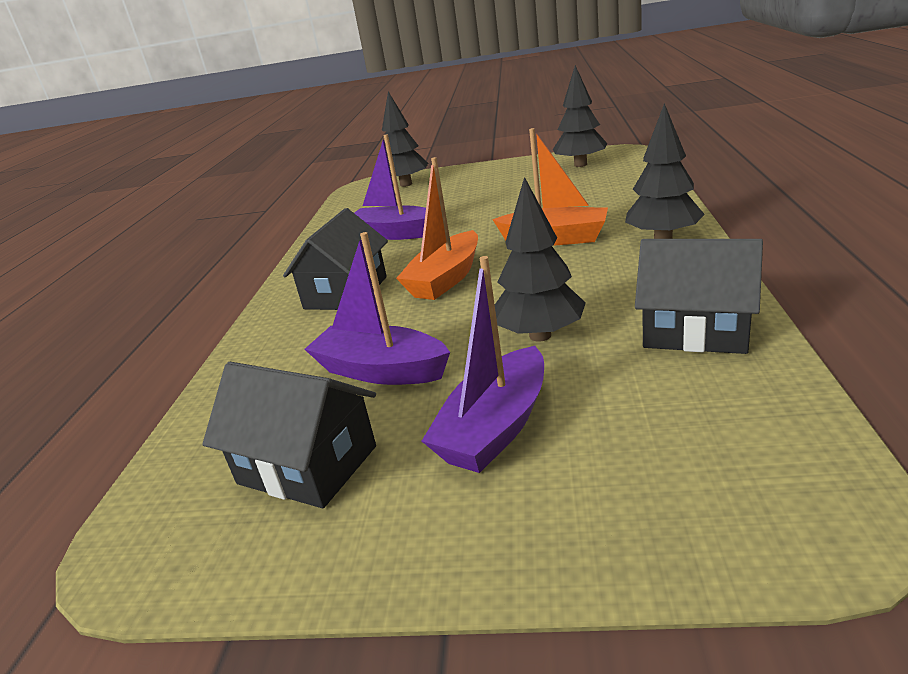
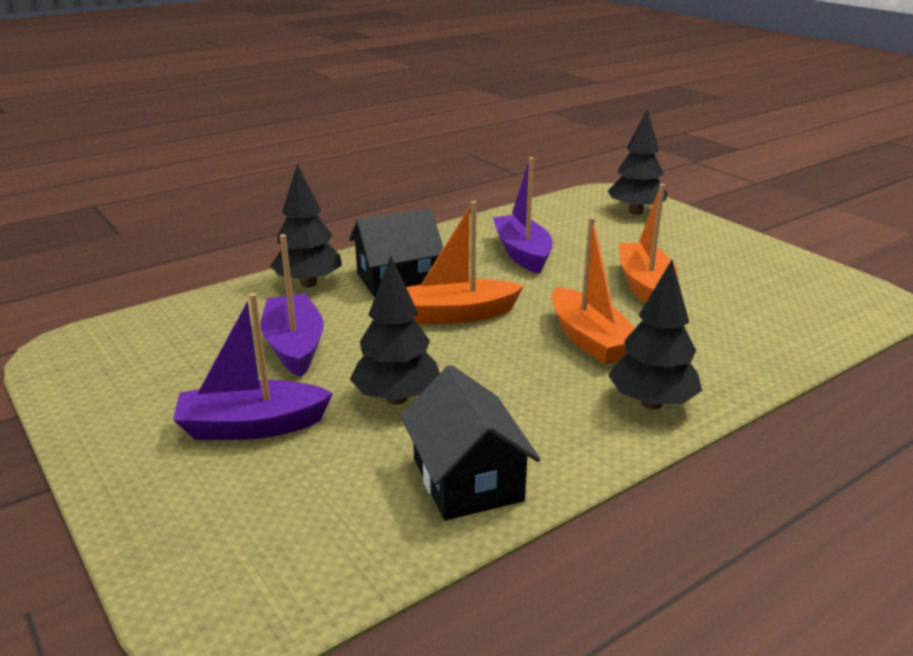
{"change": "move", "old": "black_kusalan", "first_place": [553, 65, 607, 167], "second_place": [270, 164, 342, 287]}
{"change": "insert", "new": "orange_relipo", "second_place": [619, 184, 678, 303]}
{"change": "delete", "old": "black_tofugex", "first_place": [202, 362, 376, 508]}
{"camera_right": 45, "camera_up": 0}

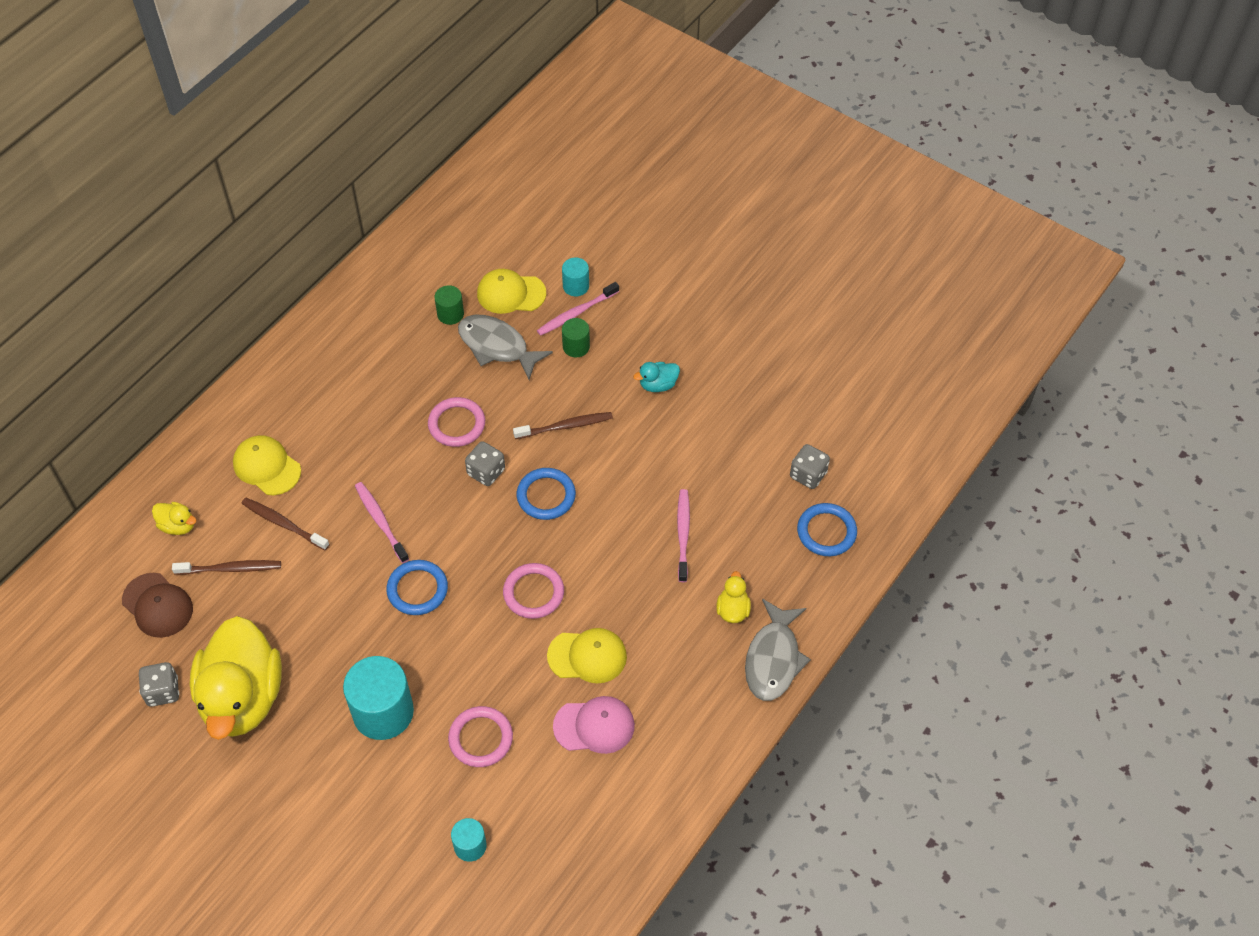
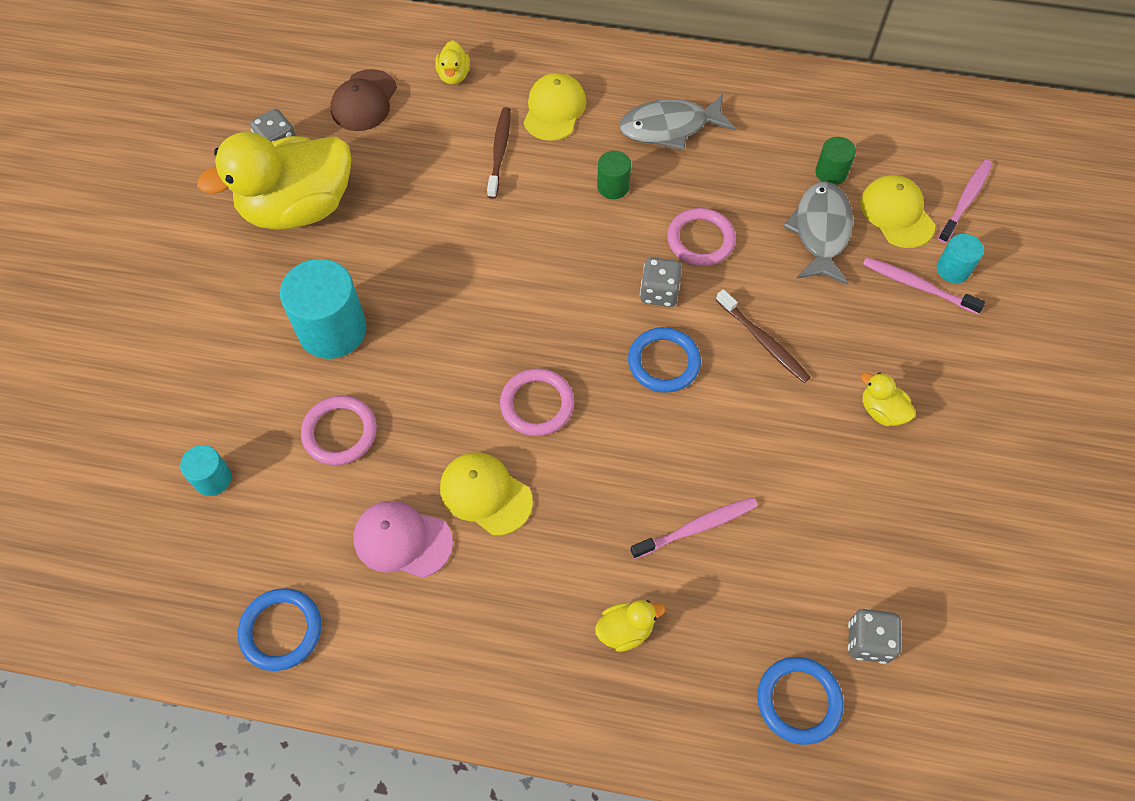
{"change": "move", "old": "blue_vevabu", "first_place": [386, 560, 448, 615], "second_place": [238, 588, 321, 671]}
{"change": "rotate", "old": "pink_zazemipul", "first_place": [553, 696, 635, 754], "second_place": [353, 500, 453, 578], "degrees": 135}
{"change": "rotate", "old": "yellow_zazemipul", "first_place": [547, 628, 627, 683], "second_place": [440, 452, 533, 535], "degrees": 150}
{"change": "move", "old": "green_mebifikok", "first_place": [562, 318, 590, 358], "second_place": [597, 151, 631, 199]}
{"change": "move", "old": "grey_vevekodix", "first_place": [745, 599, 811, 701], "second_place": [619, 94, 736, 150]}
{"change": "recolor", "old": "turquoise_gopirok", "new": "yellow_gopirok", "first_place": [633, 362, 680, 392], "second_place": [861, 372, 916, 426]}
{"change": "move", "old": "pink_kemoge", "first_place": [355, 482, 409, 563], "second_place": [938, 160, 993, 243]}
{"change": "delete", "old": "brown_kemoge", "first_place": [172, 560, 281, 575]}
{"camera_right": 65, "camera_up": 5}

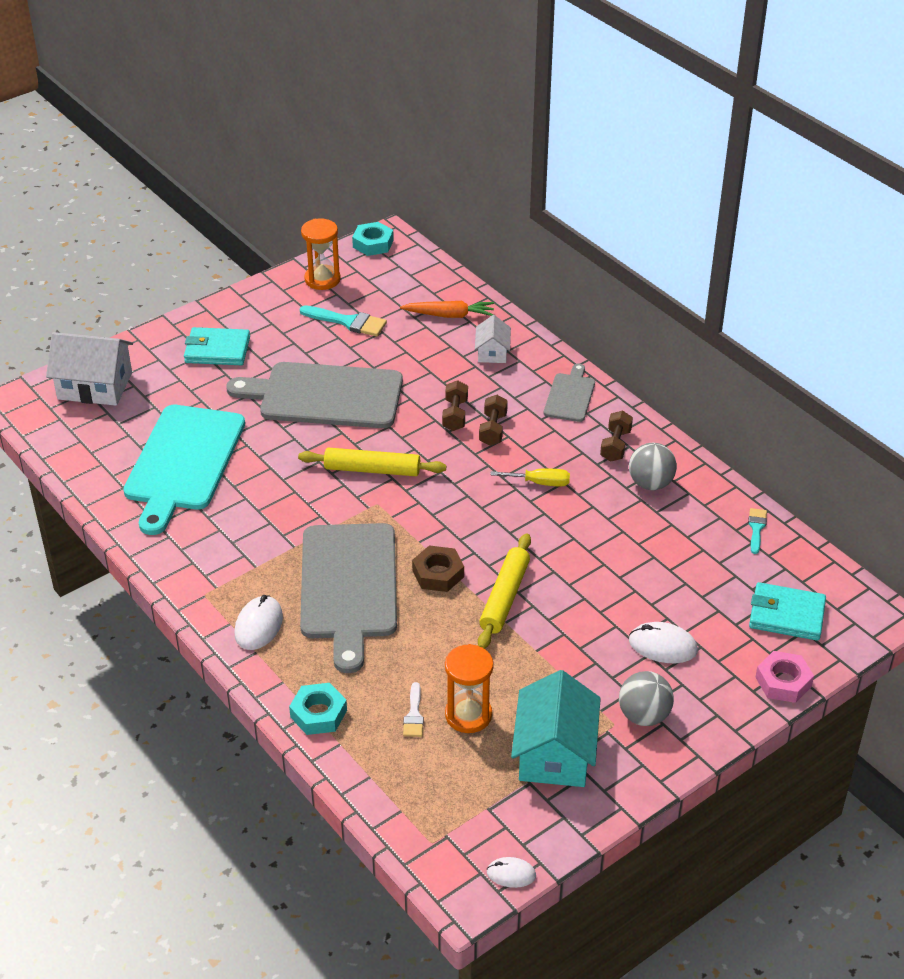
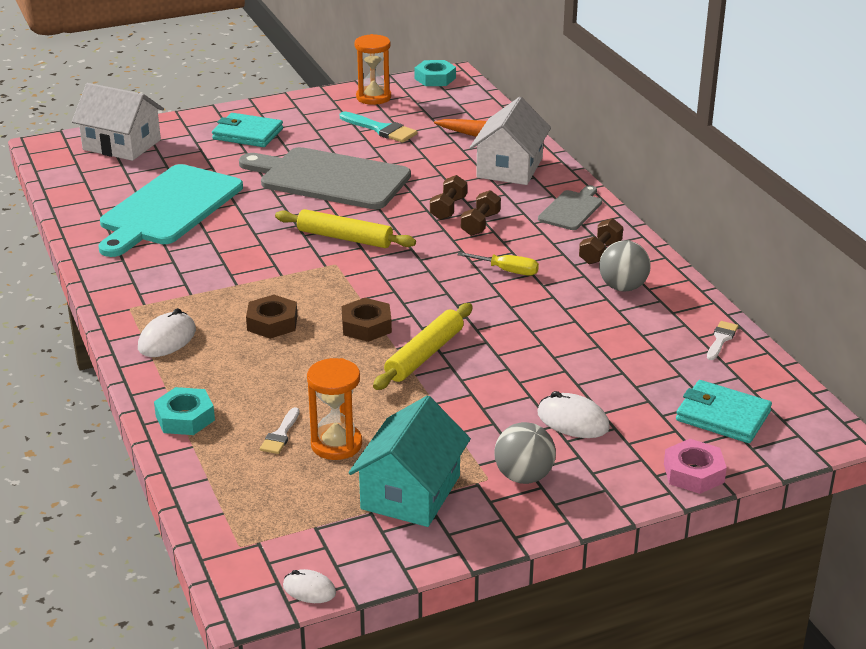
{"change": "replace", "old": "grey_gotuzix", "new": "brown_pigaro", "first_place": [300, 523, 397, 673], "second_place": [246, 295, 297, 339]}
{"change": "resize", "old": "white_tofugex", "first_place": [475, 315, 511, 363], "second_place": [470, 97, 551, 185], "factor": 1.84}
{"change": "recolor", "old": "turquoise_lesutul", "new": "white_lesutul", "first_place": [748, 508, 767, 554], "second_place": [707, 321, 738, 360]}
{"camera_right": 15, "camera_up": -10}

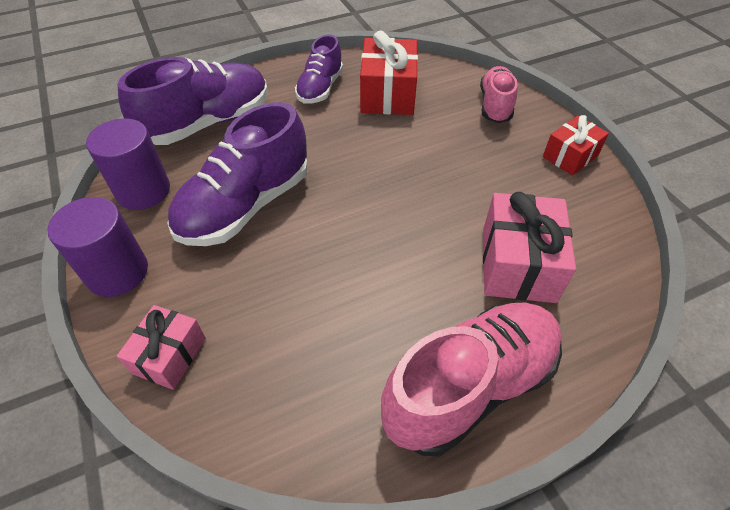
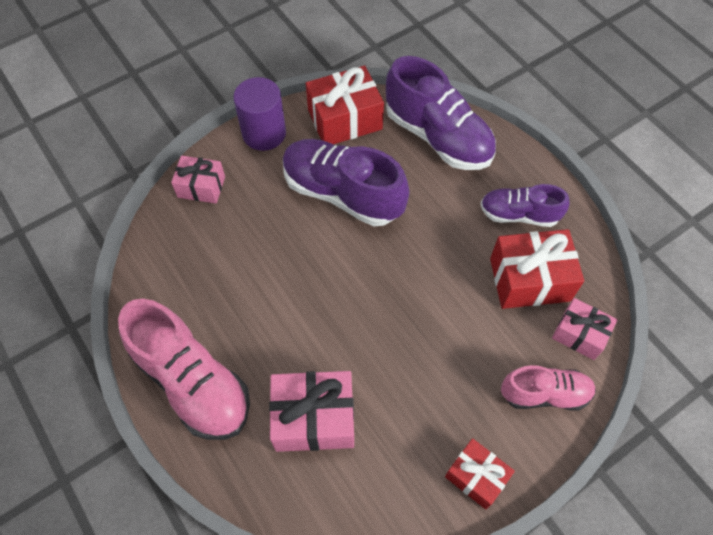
{"change": "replace", "old": "purple_mebifikok", "new": "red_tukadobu", "first_place": [86, 118, 170, 210], "second_place": [306, 66, 384, 144]}
{"change": "insert", "new": "pink_tukadobu", "second_place": [552, 298, 617, 360]}
{"camera_right": 80, "camera_up": 10}

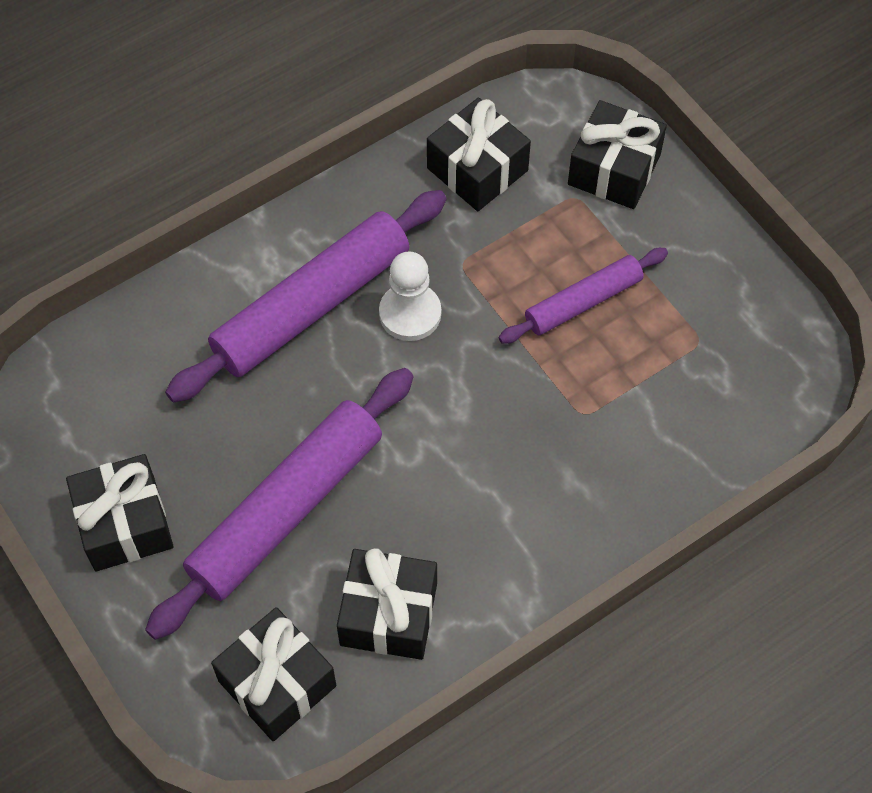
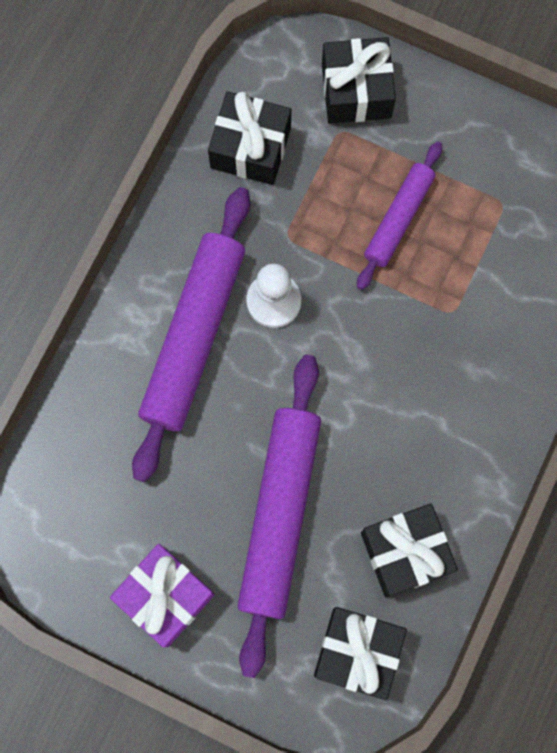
{"change": "recolor", "old": "black_tukadobu", "new": "purple_tukadobu", "first_place": [66, 454, 174, 571], "second_place": [110, 544, 215, 647]}
{"camera_right": -30, "camera_up": 15}

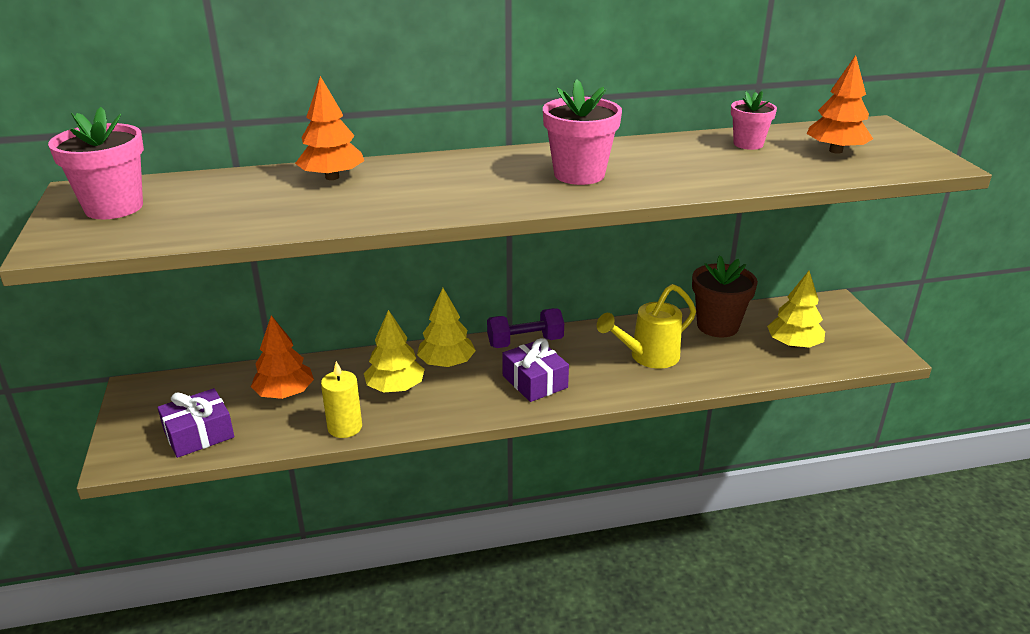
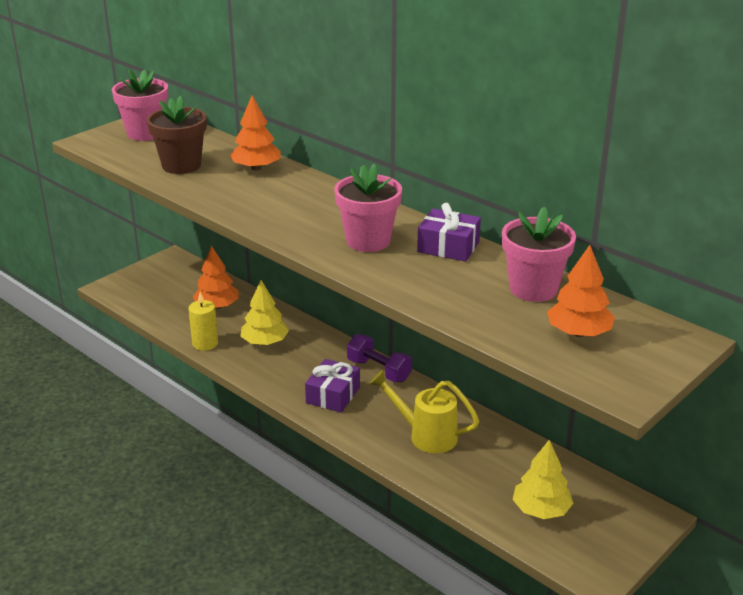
{"change": "move", "old": "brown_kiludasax", "first_place": [692, 255, 758, 337], "second_place": [147, 96, 207, 174]}
{"change": "move", "old": "purple_tukadobu", "first_place": [157, 388, 234, 458], "second_place": [417, 203, 481, 262]}
{"change": "resize", "old": "pink_kiludasax", "first_place": [731, 91, 777, 150], "second_place": [502, 207, 576, 302], "factor": 1.61}
{"change": "delete", "old": "yellow_kusalan", "first_place": [417, 288, 476, 367]}
{"camera_right": 55, "camera_up": 0}

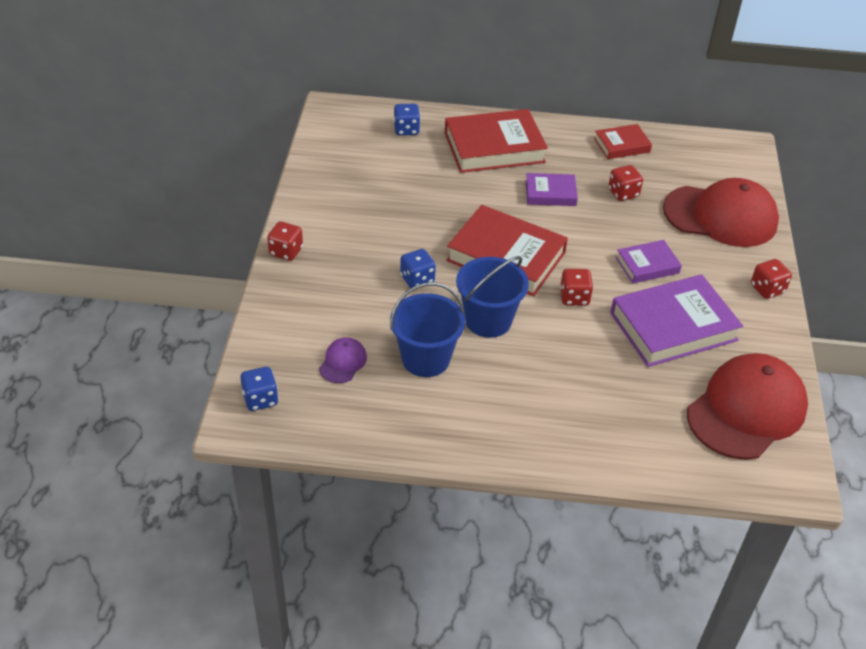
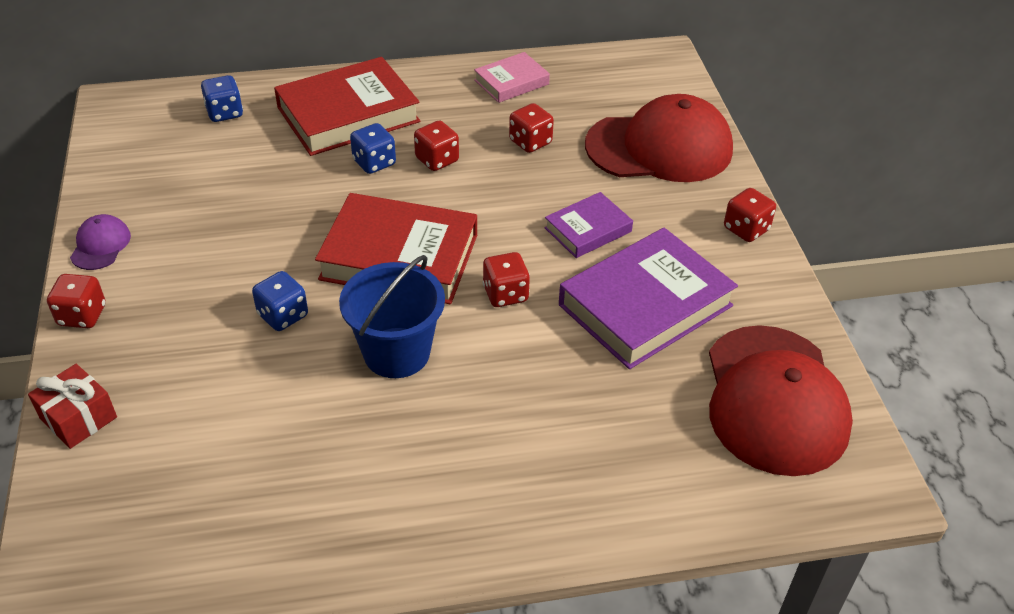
{"change": "insert", "new": "red_tukadobu", "second_place": [28, 364, 117, 449]}
{"change": "move", "old": "purple_zazemipul", "first_place": [319, 337, 367, 383], "second_place": [70, 214, 131, 270]}
{"change": "move", "old": "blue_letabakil", "first_place": [240, 367, 279, 411], "second_place": [350, 123, 396, 174]}
{"change": "replace", "old": "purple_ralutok", "new": "red_letabakil", "first_place": [525, 173, 578, 206], "second_place": [414, 120, 459, 171]}
{"change": "recolor", "old": "red_ralutok", "new": "pink_ralutok", "first_place": [594, 124, 652, 159], "second_place": [474, 52, 550, 103]}
{"change": "rotate", "old": "red_zazemipul", "first_place": [687, 353, 808, 460], "second_place": [709, 325, 853, 476], "degrees": 150}
{"change": "delete", "old": "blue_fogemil", "first_place": [390, 282, 465, 377]}
{"camera_right": -15, "camera_up": 0}

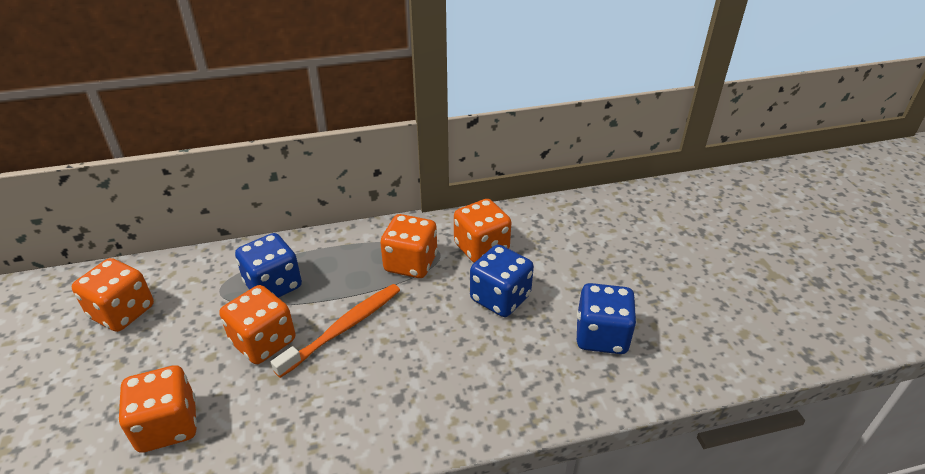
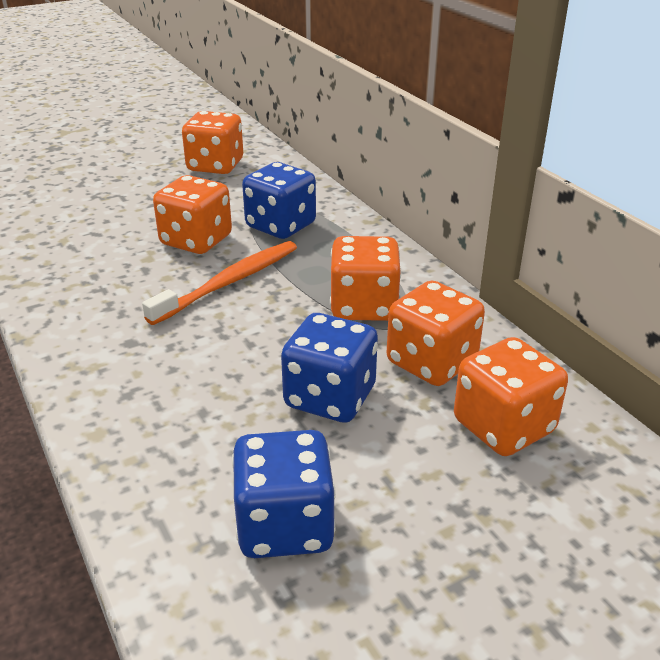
{"change": "rotate", "old": "orange_kemoge", "first_place": [271, 284, 400, 378], "second_place": [142, 241, 297, 325], "degrees": -75}
{"change": "move", "old": "orange_letabakil", "first_place": [118, 365, 197, 453], "second_place": [454, 337, 568, 456]}
{"camera_right": 75, "camera_up": -5}

